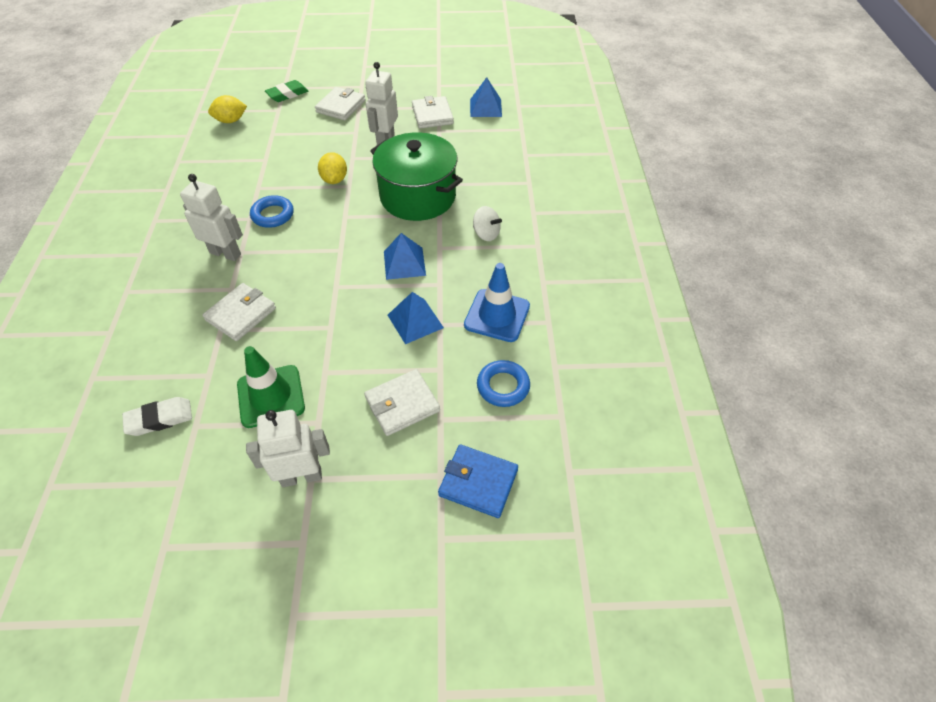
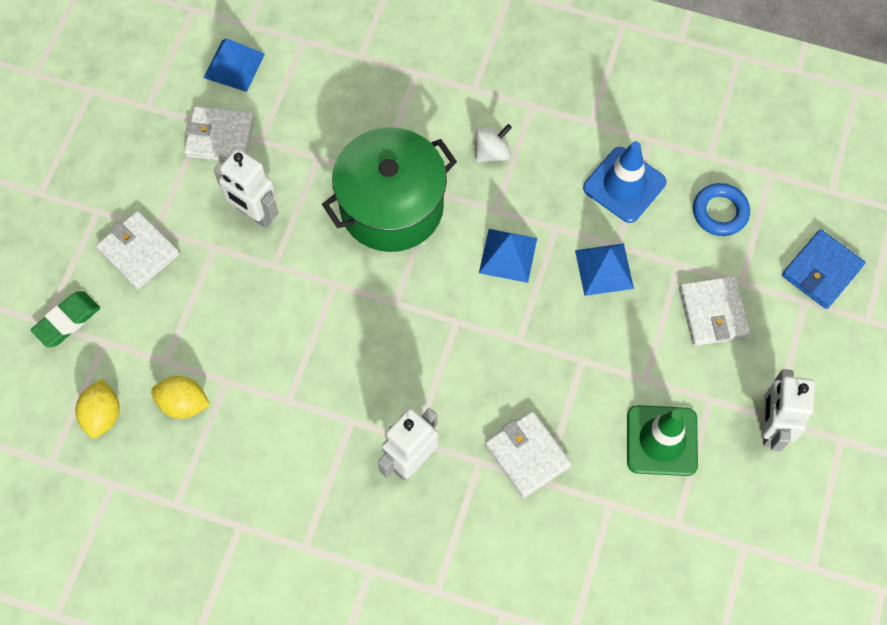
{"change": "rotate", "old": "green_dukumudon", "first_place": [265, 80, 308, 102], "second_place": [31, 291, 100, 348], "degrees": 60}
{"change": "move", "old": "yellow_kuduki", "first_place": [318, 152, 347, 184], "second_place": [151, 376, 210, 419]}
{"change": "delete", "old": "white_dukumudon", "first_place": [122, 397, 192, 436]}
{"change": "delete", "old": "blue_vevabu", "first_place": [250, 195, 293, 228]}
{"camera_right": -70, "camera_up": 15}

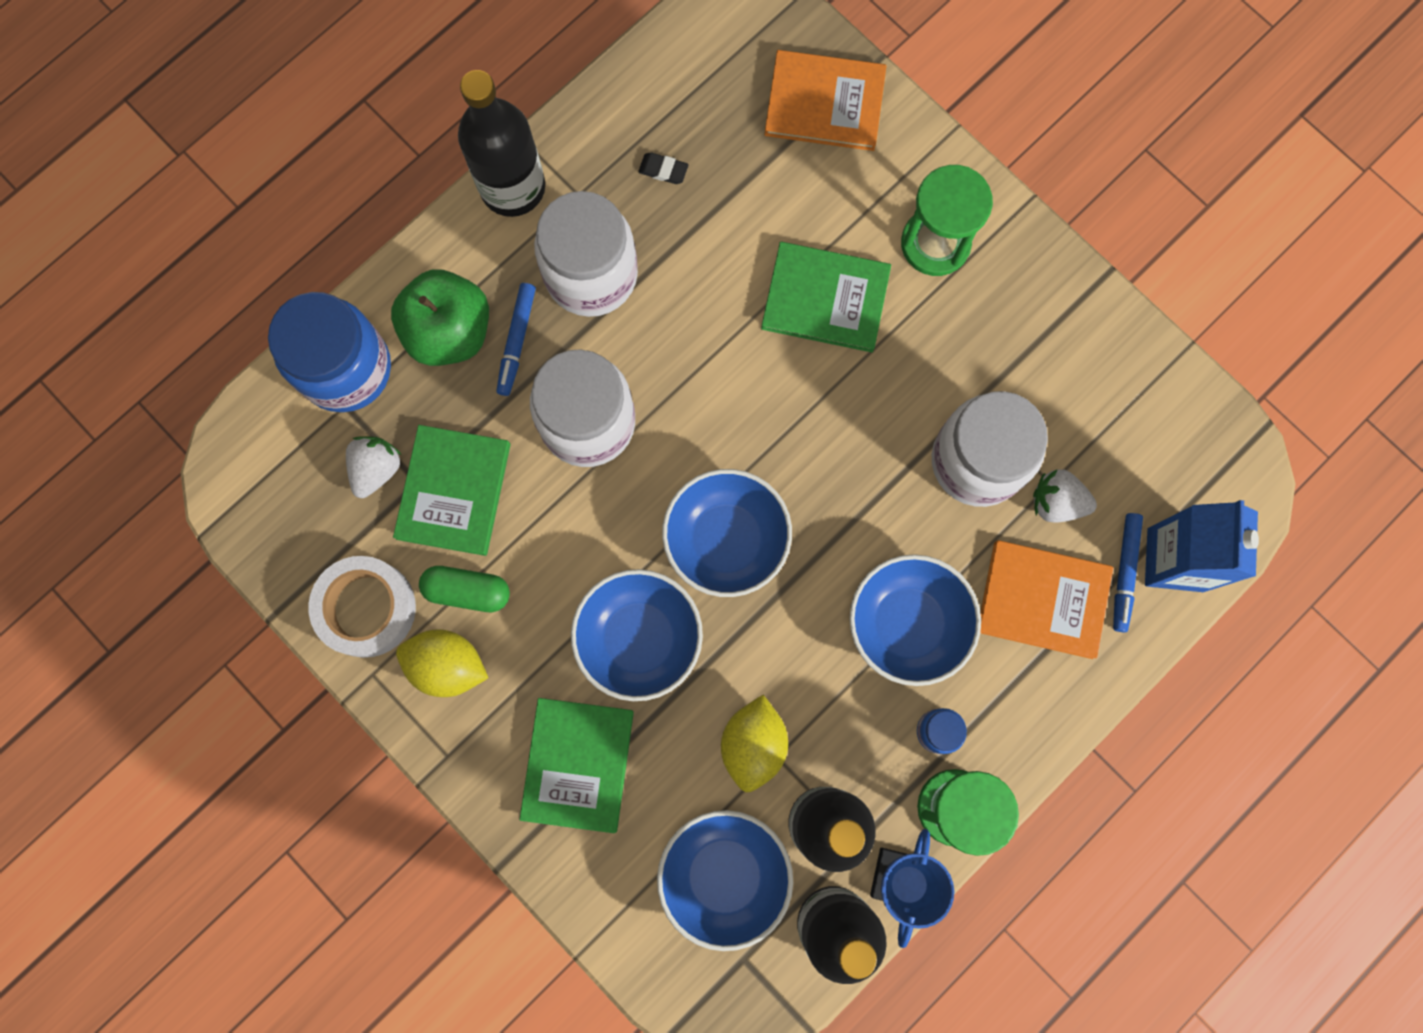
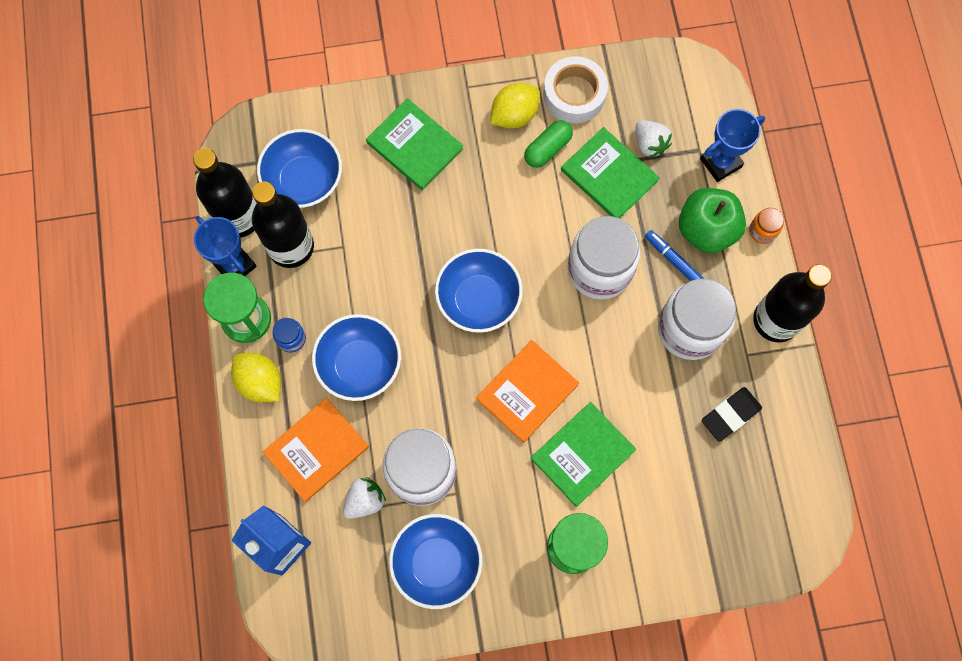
{"change": "move", "old": "yellow_kuduki", "first_place": [721, 695, 788, 792], "second_place": [231, 353, 281, 402]}
{"change": "move", "old": "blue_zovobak", "first_place": [571, 569, 703, 701], "second_place": [389, 514, 483, 609]}
{"change": "move", "old": "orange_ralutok", "first_place": [765, 50, 887, 151], "second_place": [476, 340, 579, 443]}
{"change": "replace", "old": "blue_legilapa", "new": "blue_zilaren", "first_place": [268, 292, 391, 412], "second_place": [700, 109, 765, 182]}
{"change": "resize", "old": "black_dukumudon", "first_place": [638, 152, 689, 184], "second_place": [702, 387, 762, 442], "factor": 1.76}
{"change": "insert", "new": "orange_legilapa", "second_place": [749, 208, 784, 244]}
{"change": "delete", "old": "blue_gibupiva", "first_place": [1113, 513, 1143, 632]}
{"camera_right": 125, "camera_up": -5}

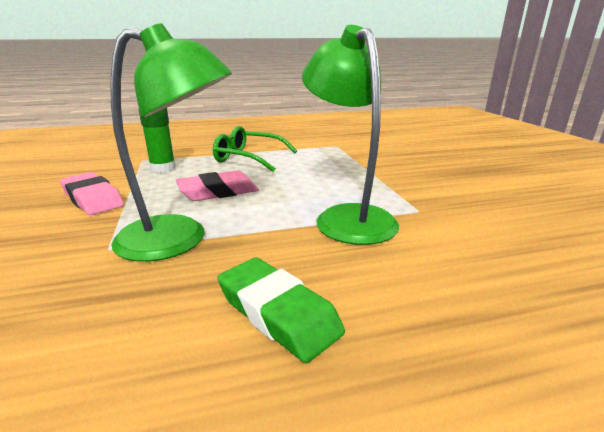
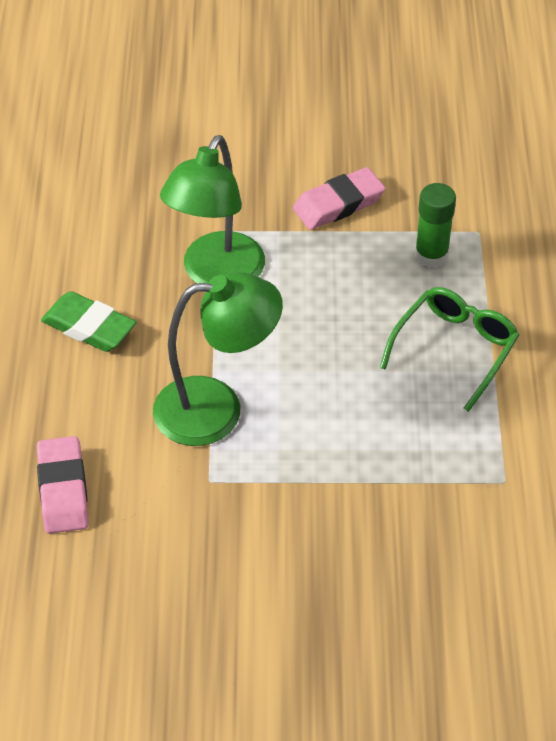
{"change": "move", "old": "pink_dukumudon", "first_place": [176, 170, 259, 201], "second_place": [37, 436, 89, 534]}
{"change": "rotate", "old": "green_dukumudon", "first_place": [217, 257, 345, 363], "second_place": [41, 291, 137, 352], "degrees": 60}
{"camera_right": 105, "camera_up": 25}

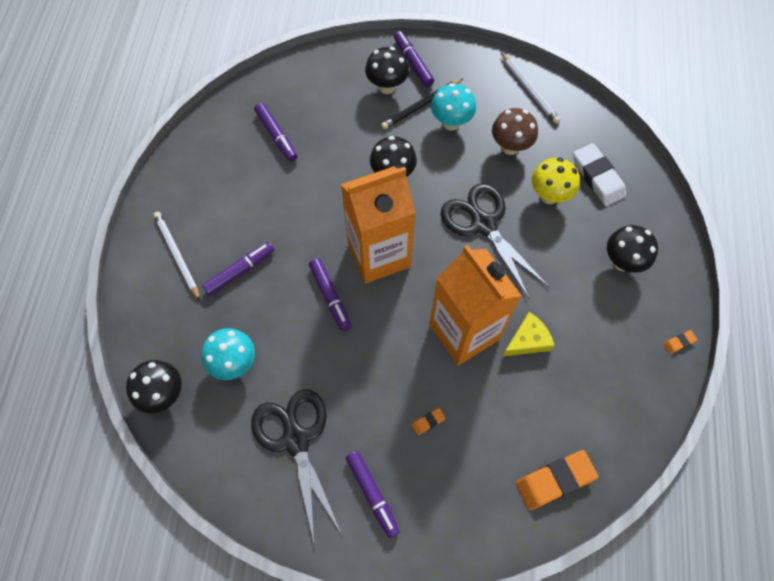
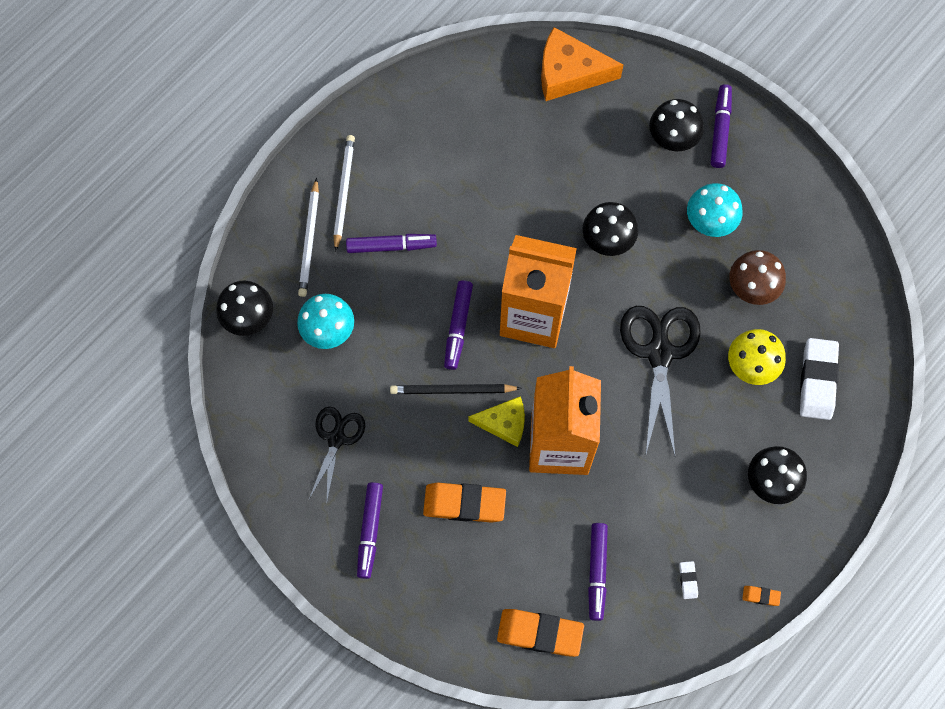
{"change": "move", "old": "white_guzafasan", "first_place": [501, 52, 560, 124], "second_place": [298, 178, 319, 297]}
{"change": "resize", "old": "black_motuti", "first_place": [251, 389, 342, 546], "second_place": [309, 407, 365, 501], "factor": 0.61}
{"change": "move", "old": "black_guzafasan", "first_place": [381, 79, 463, 129], "second_place": [390, 384, 522, 394]}
{"change": "resize", "old": "orange_dukumudon", "first_place": [412, 408, 446, 435], "second_place": [423, 482, 506, 523], "factor": 2.27}
{"change": "move", "old": "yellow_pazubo", "first_place": [502, 312, 555, 357], "second_place": [468, 396, 525, 447]}
{"change": "insert", "new": "orange_pazubo", "second_place": [541, 27, 623, 101]}
{"change": "move", "old": "purple_gibupiva", "first_place": [254, 103, 298, 162], "second_place": [588, 523, 608, 621]}
{"change": "insert", "new": "white_dukumudon", "second_place": [679, 561, 698, 599]}
{"camera_right": 35, "camera_up": 5}

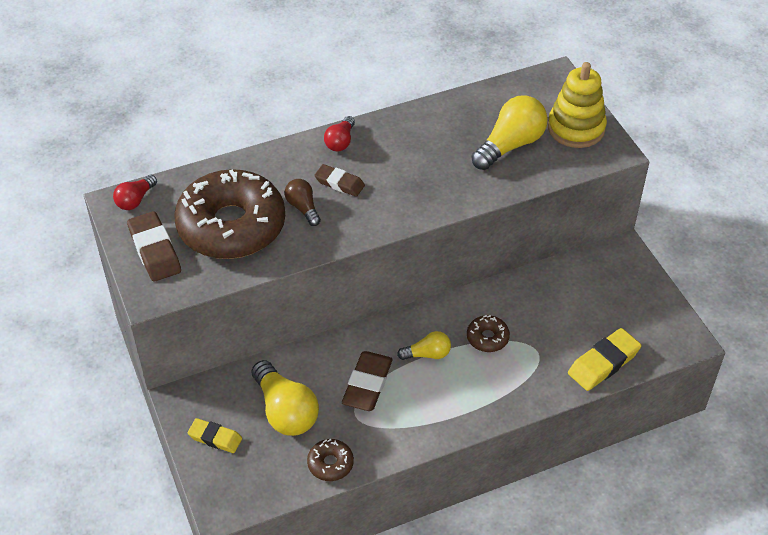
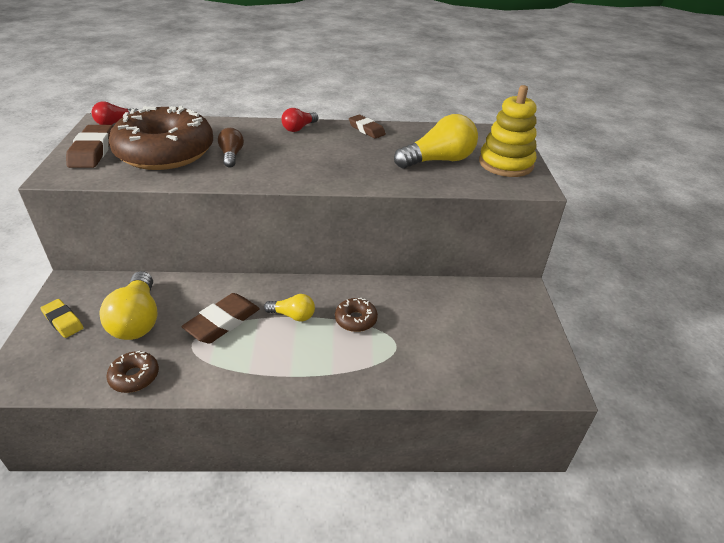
{"change": "move", "old": "brown_dukumudon", "first_place": [314, 164, 365, 197], "second_place": [349, 115, 386, 139]}
{"change": "delete", "old": "yellow_dukumudon", "first_place": [568, 328, 641, 391]}
{"camera_right": 20, "camera_up": -10}

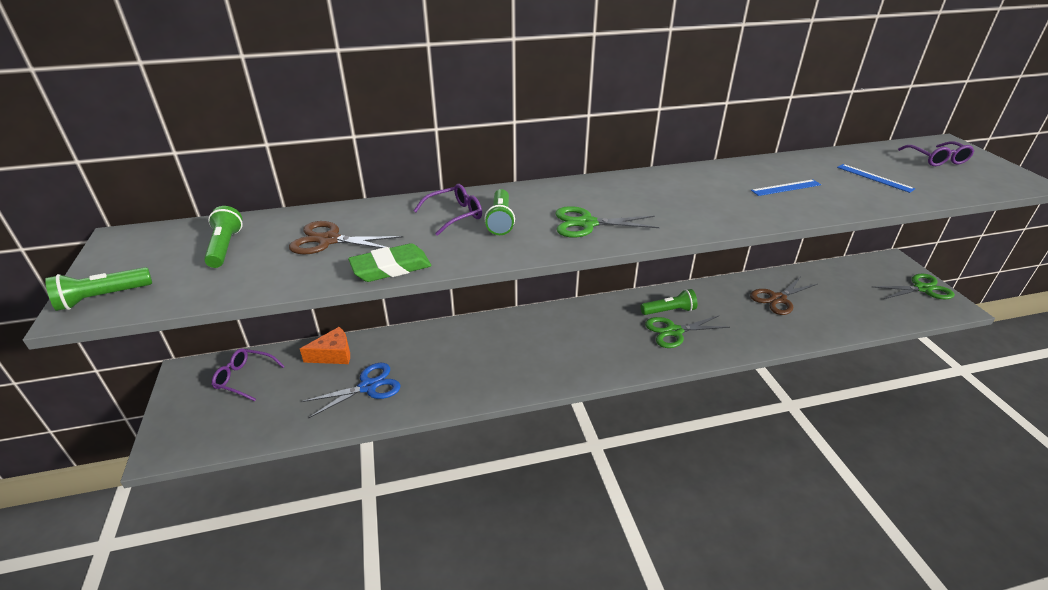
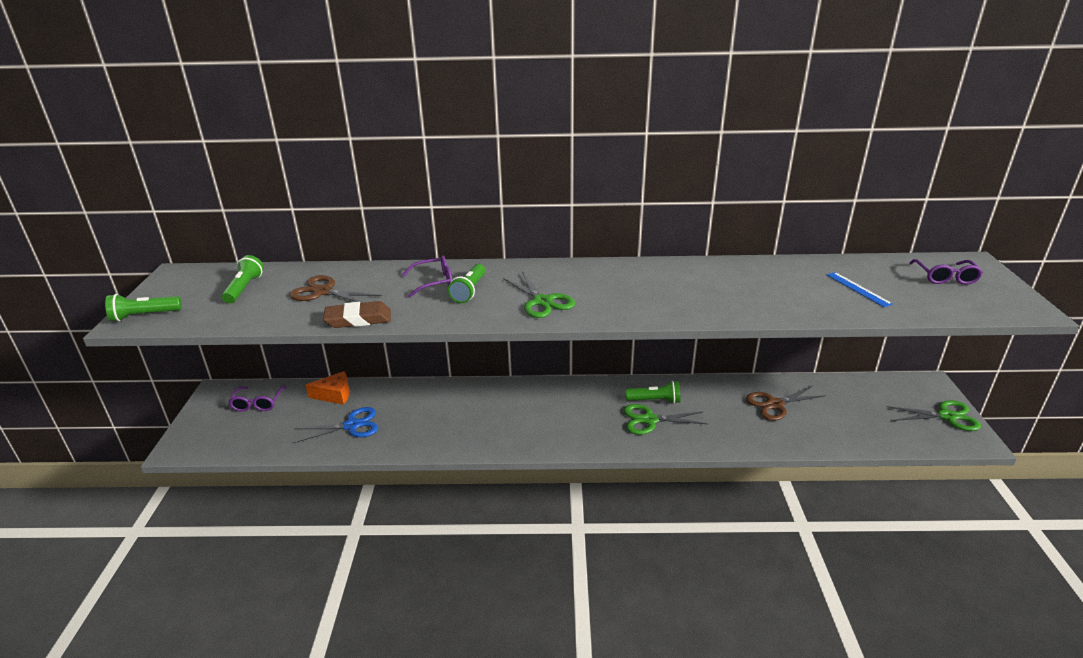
{"change": "rotate", "old": "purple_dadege", "first_place": [212, 348, 285, 401], "second_place": [228, 386, 287, 412], "degrees": -120}
{"change": "recolor", "old": "green_dukumudon", "new": "brown_dukumudon", "first_place": [348, 243, 431, 282], "second_place": [323, 301, 391, 328]}
{"change": "rotate", "old": "green_motuti", "first_place": [556, 206, 660, 238], "second_place": [503, 272, 575, 318], "degrees": -135}
{"change": "delete", "old": "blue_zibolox", "first_place": [751, 180, 821, 196]}
{"camera_right": 15, "camera_up": -5}

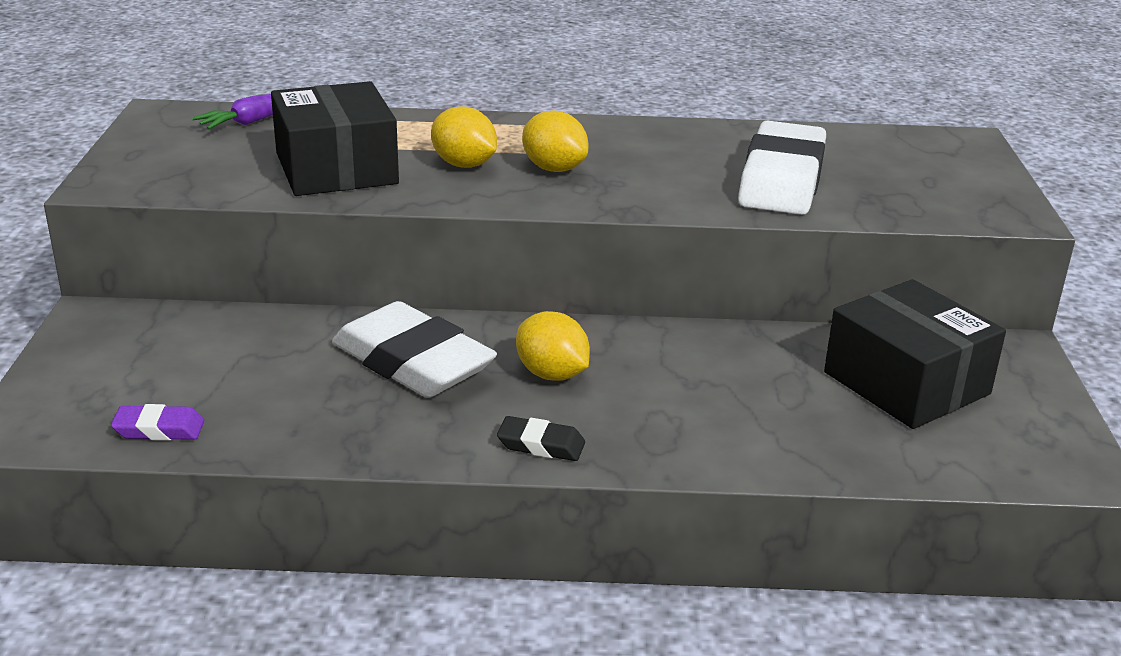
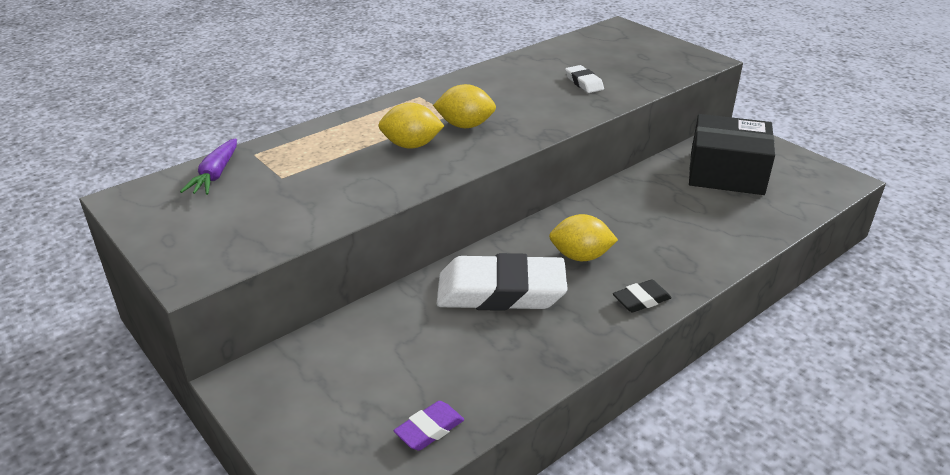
{"change": "resize", "old": "white_dukumudon", "first_place": [738, 121, 826, 215], "second_place": [565, 65, 604, 93], "factor": 0.45}
{"change": "delete", "old": "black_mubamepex", "first_place": [271, 81, 399, 196]}
{"camera_right": -40, "camera_up": 5}

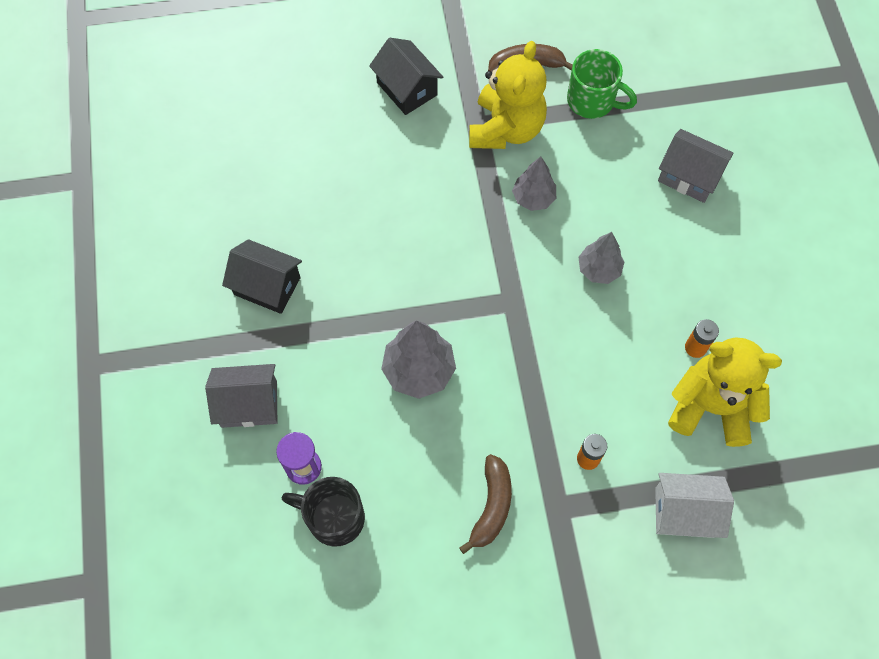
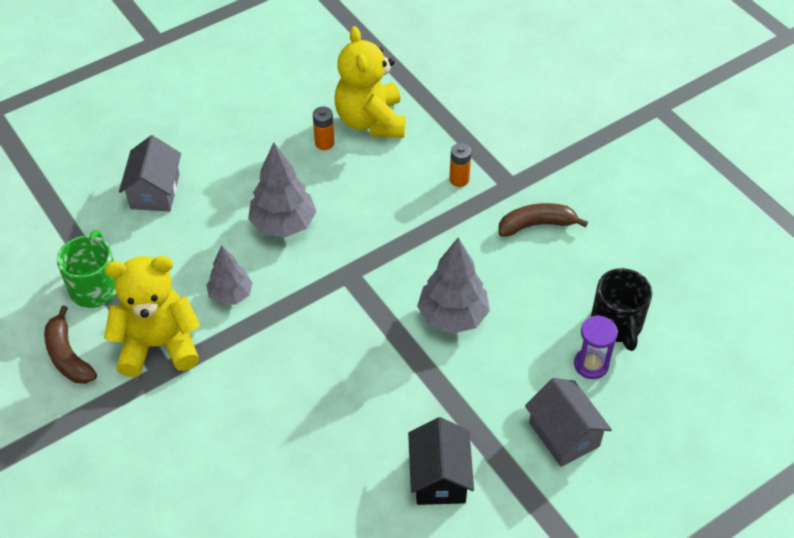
{"change": "resize", "old": "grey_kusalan", "first_place": [578, 232, 624, 284], "second_place": [248, 143, 317, 237], "factor": 1.54}
{"change": "delete", "old": "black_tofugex", "first_place": [369, 38, 443, 115]}
{"change": "delete", "old": "white_tofugex", "first_place": [655, 473, 734, 538]}
{"camera_right": -115, "camera_up": -15}

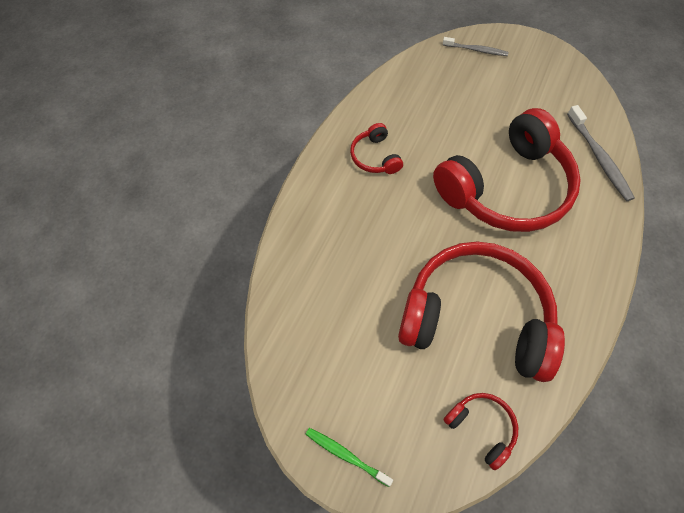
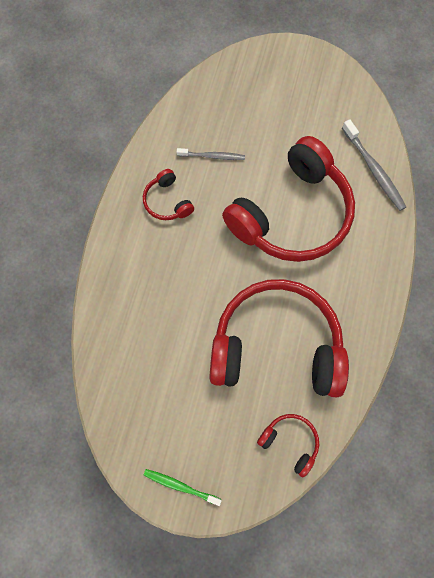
{"change": "move", "old": "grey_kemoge", "first_place": [443, 37, 508, 56], "second_place": [177, 148, 245, 160]}
{"camera_right": -10, "camera_up": 10}

